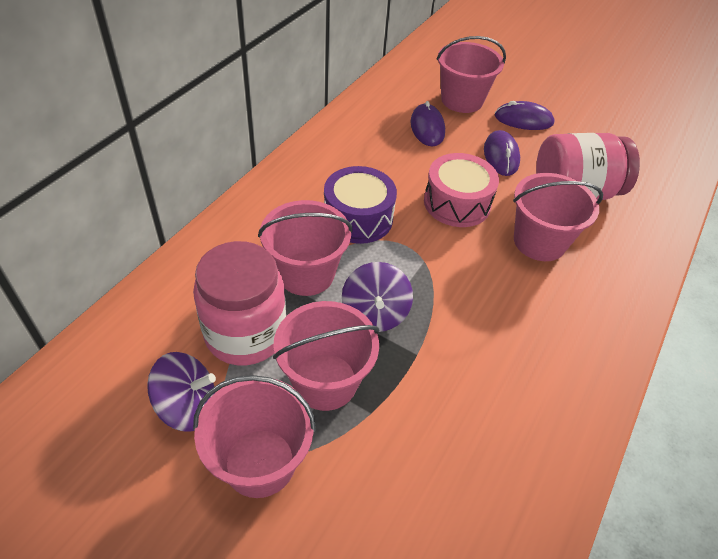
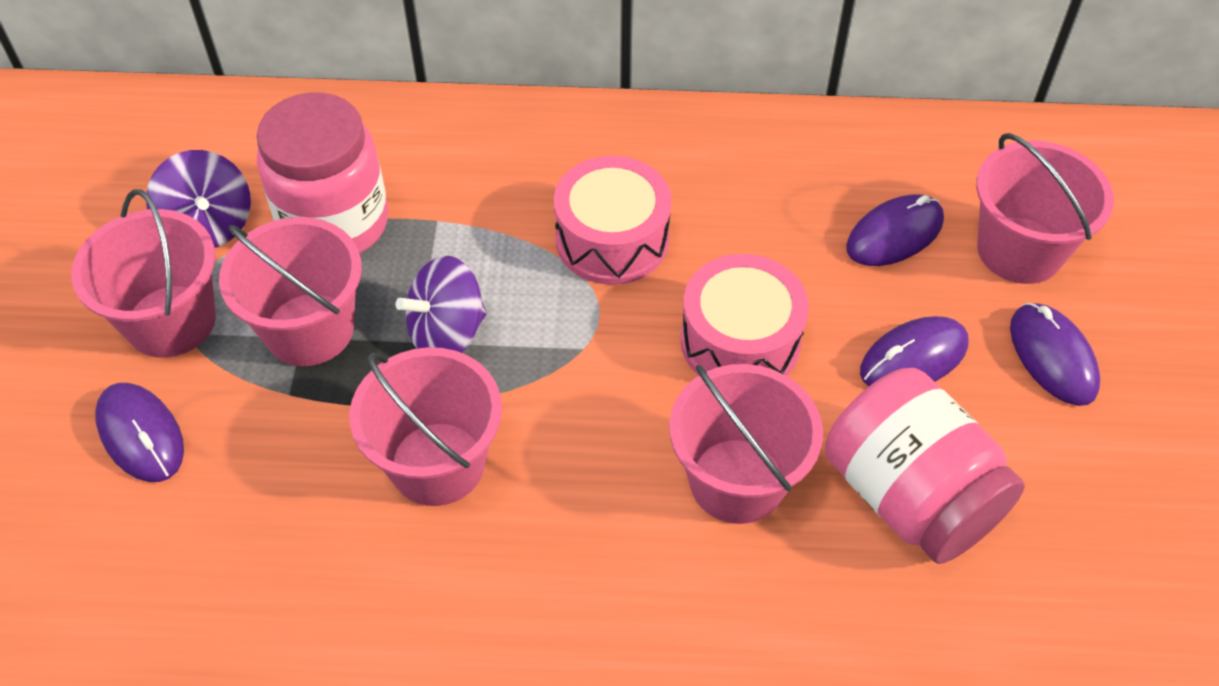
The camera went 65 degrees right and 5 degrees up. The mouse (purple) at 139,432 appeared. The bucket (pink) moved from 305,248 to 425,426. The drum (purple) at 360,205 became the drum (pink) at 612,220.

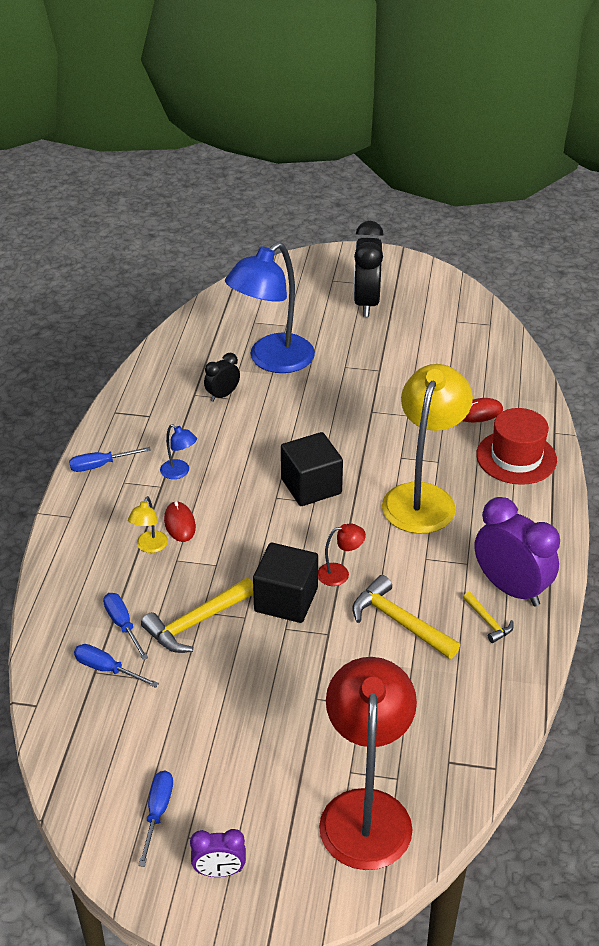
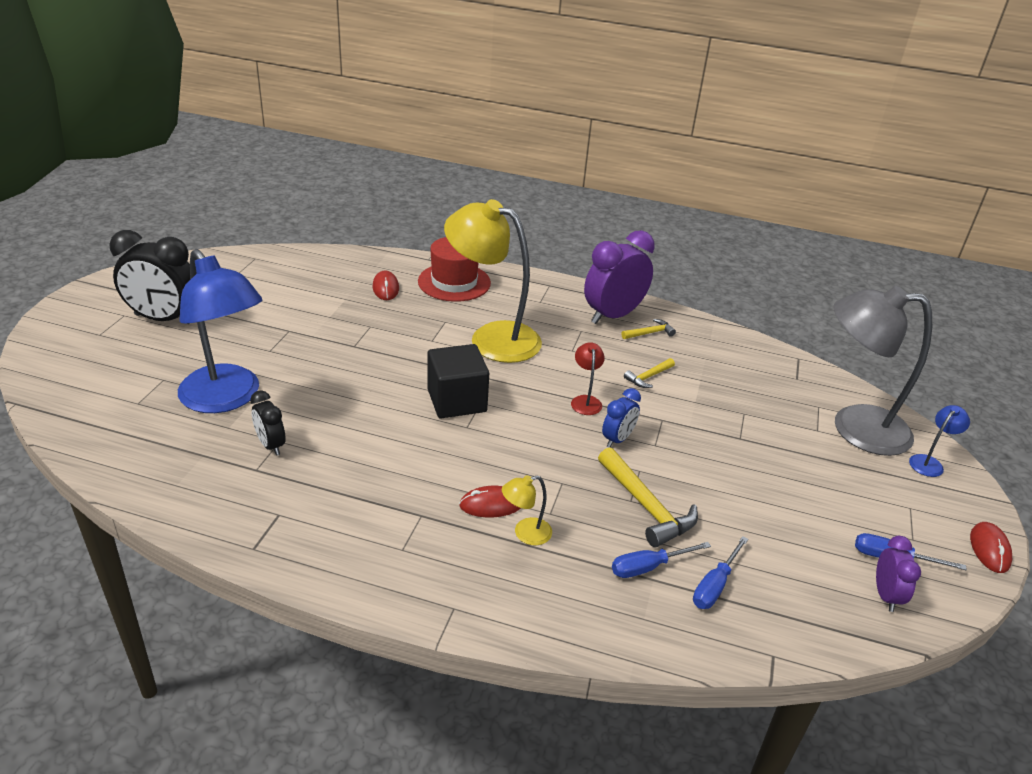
The camera went 85 degrees left and 5 degrees down. The lamp (yellow) at 148,524 turned 135 degrees clockwise. The cube (black) at 285,583 was replaced by the clock (blue) at 621,417. The hammer (yellow) at 406,617 changed to 0.54 times the size. The lamp (red) at 368,763 became the lamp (grey) at 882,371. The clock (purple) moved from 218,853 to 898,574. The lamp (blue) moved from 178,451 to 939,441. The mouse (red) at 991,547 appeared. The screwdriver (blue) at 110,459 disappeared.

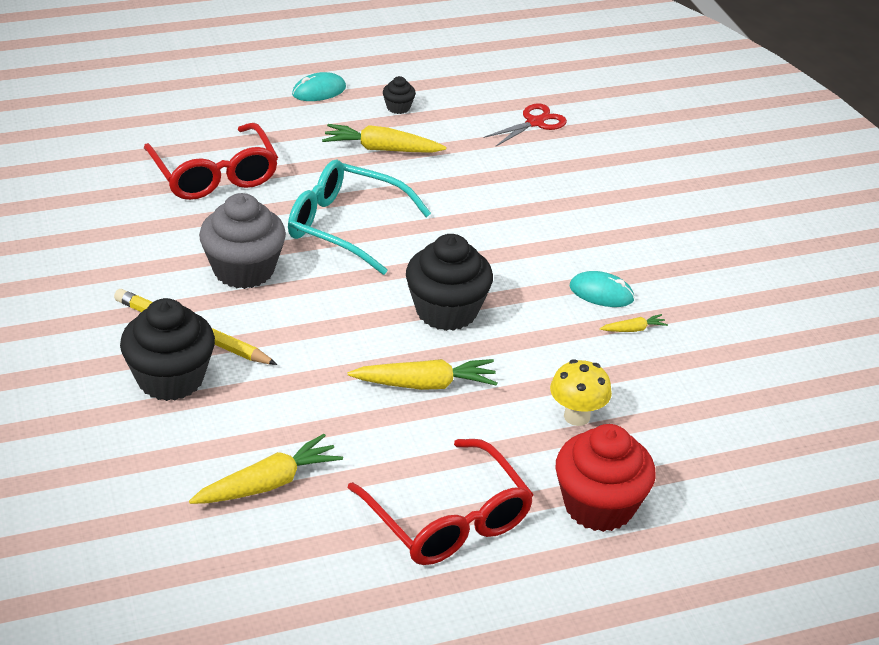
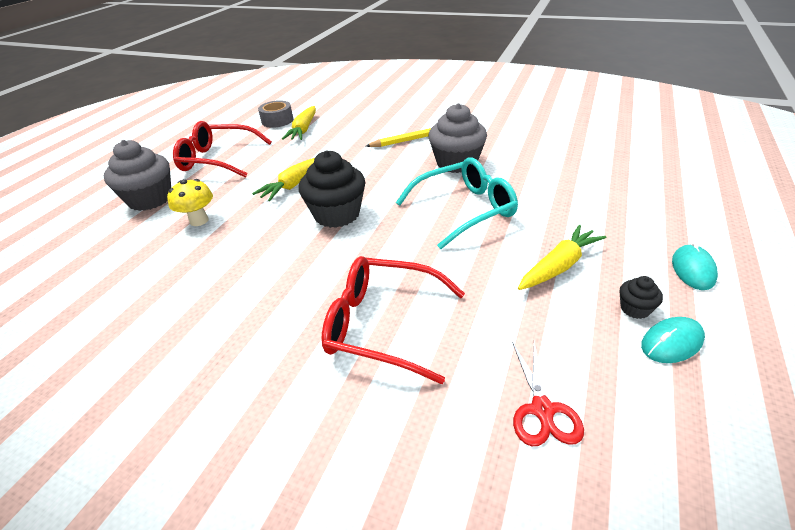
The camera went 135 degrees right and 0 degrees up. The cupcake (red) at 606,478 became the cupcake (grey) at 137,175. The tape (grey) at 275,114 appeared. The glasses (red) moved from 211,161 to 393,320. The mouse (turquoise) moved from 602,289 to 673,340. The cupcake (black) at 167,349 disappeared. The carrot (yellow) at 634,323 disappeared.

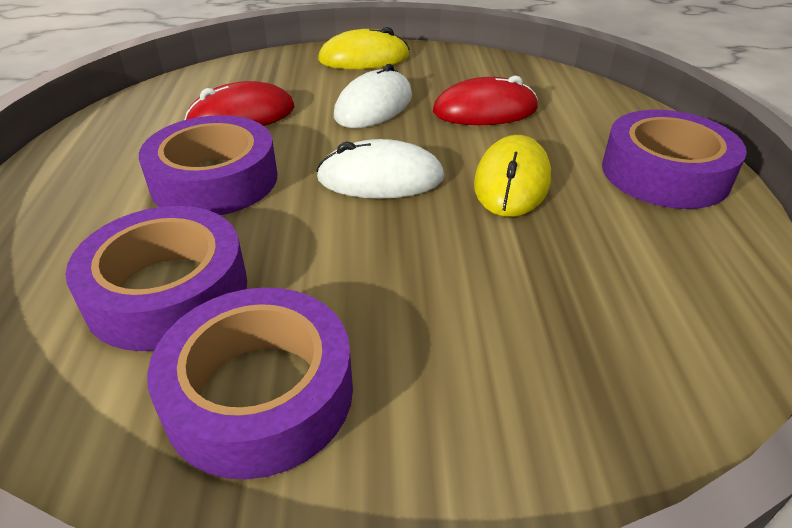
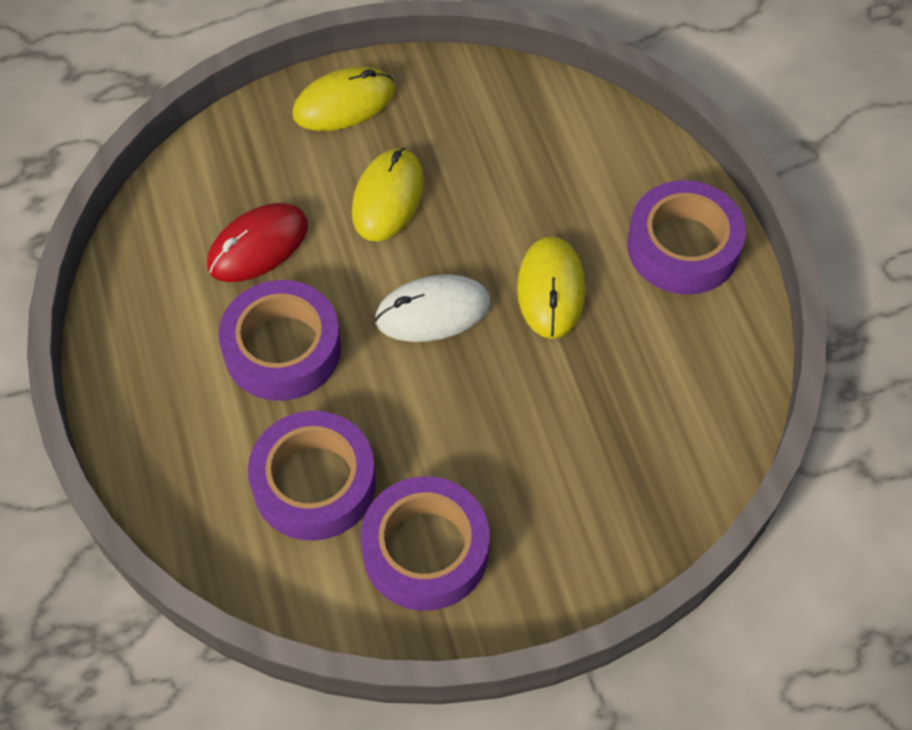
The camera went 15 degrees left and 20 degrees up. The mouse (white) at 373,96 became the mouse (yellow) at 388,194. The mouse (red) at 485,100 disappeared.

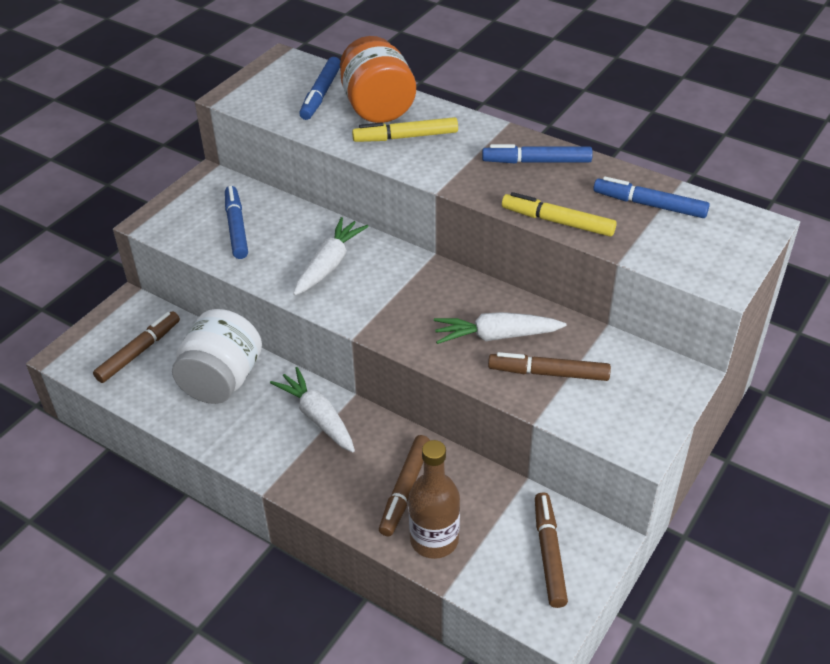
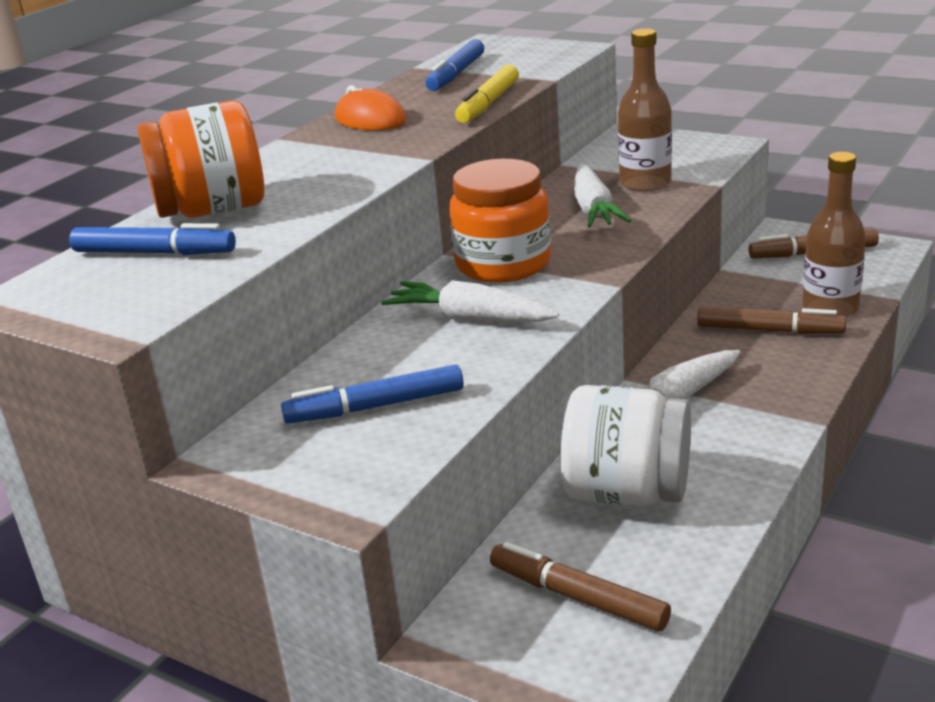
The camera went 90 degrees left and 15 degrees down. The marker (blue) at 537,154 was replaced by the mouse (orange) at 370,107. The jar (orange) at 500,221 appeared. The marker (brown) at 549,366 was replaced by the bottle (brown) at 645,110. The marker (yellow) at 405,129 disappeared.

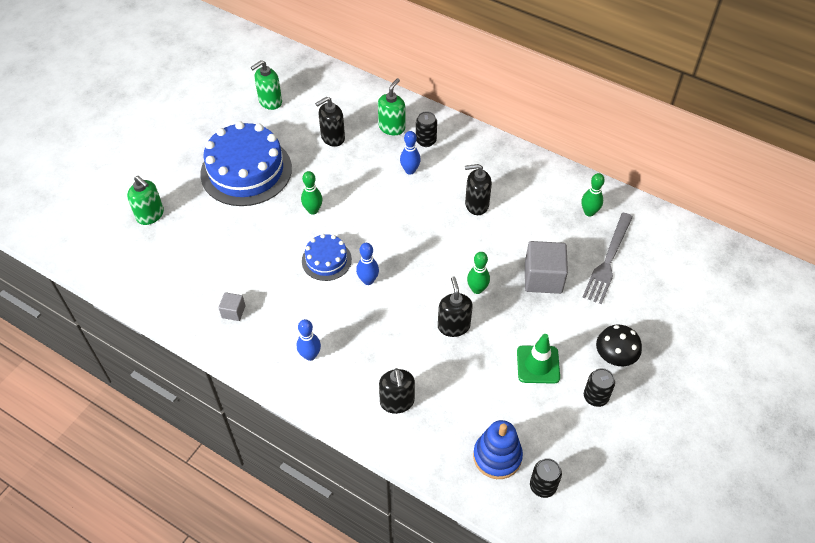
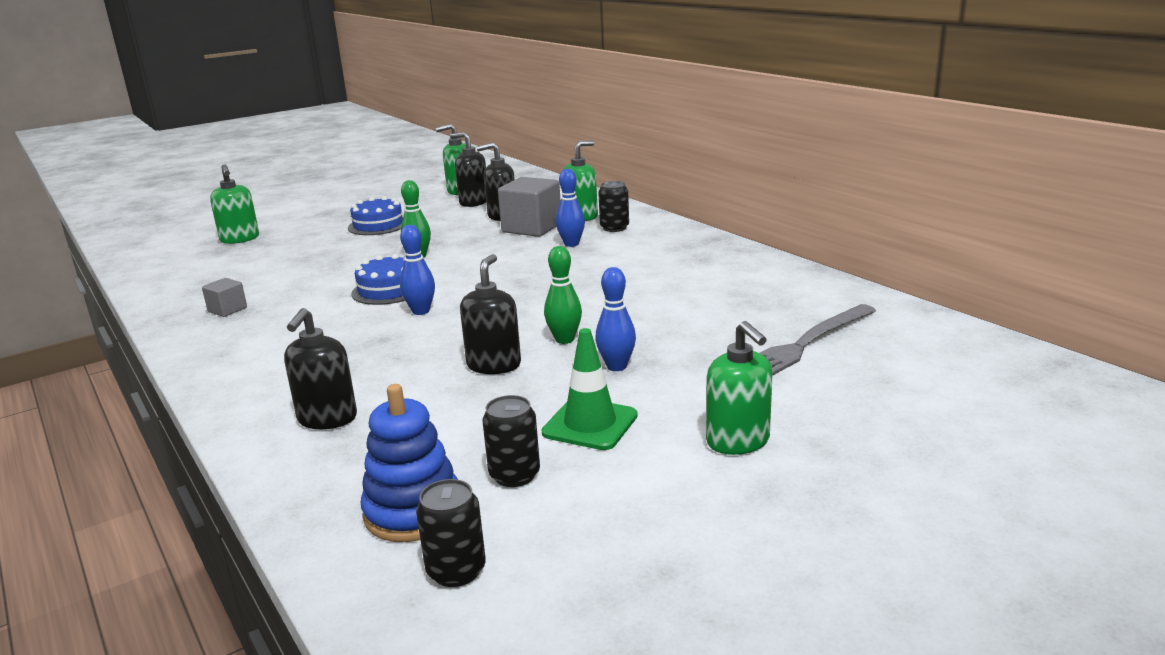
The camera went 25 degrees right and 30 degrees down. The cake (blue) at 246,163 changed to 0.51 times the size. The soap dispenser (black) moved from 478,189 to 468,169. The can (black) moved from 599,387 to 511,441. The cube (grey) moved from 546,267 to 529,207. The bowling pin (blue) moved from 309,340 to 615,319. The mushroom (black) at 619,345 was replaced by the soap dispenser (green) at 739,388. The bowling pin (green) at 593,195 disappeared.

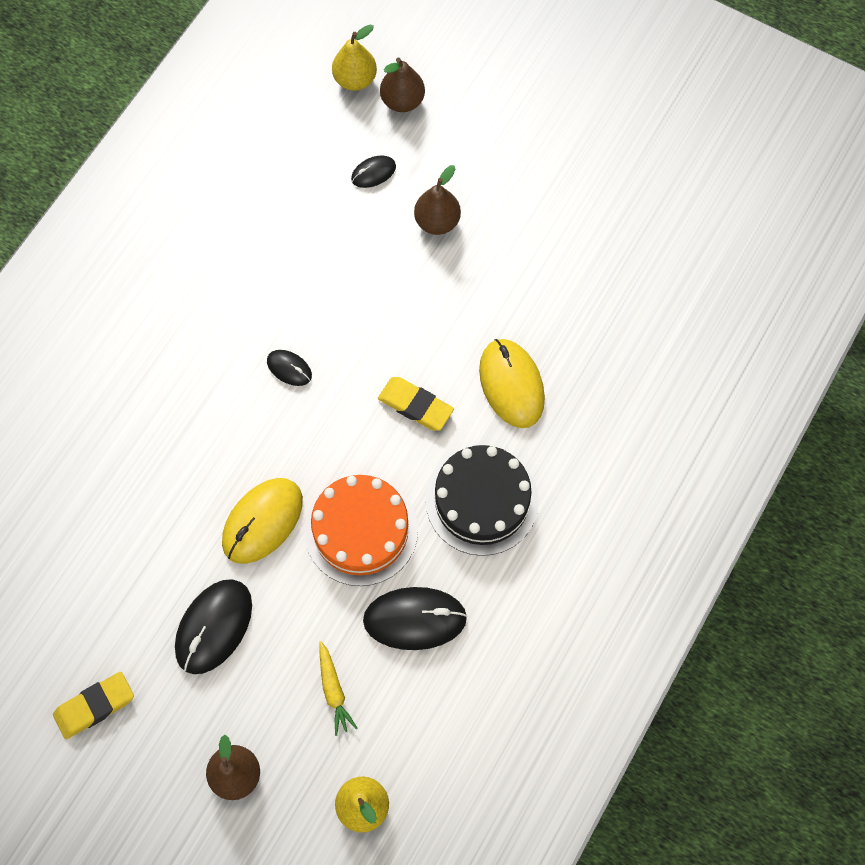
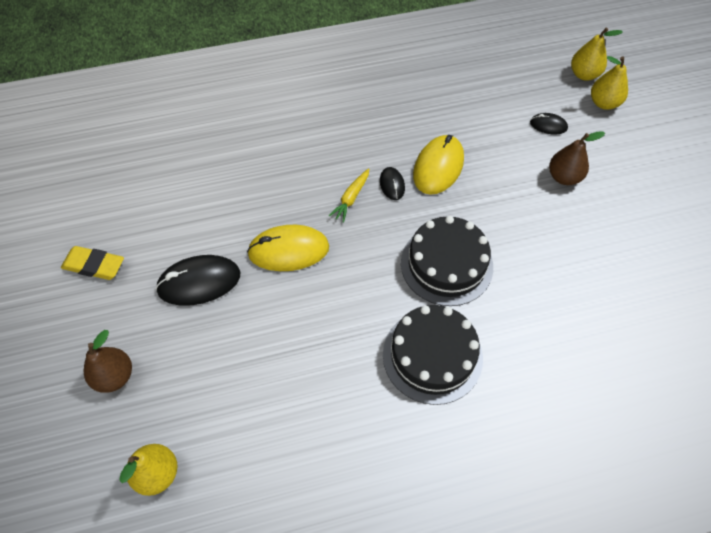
The camera went 45 degrees right and 10 degrees down. The carrot (yellow) moved from 338,688 to 349,195. The eraser (yellow) at 416,404 was replaced by the cake (black) at 447,261. The mouse (yellow) moved from 512,383 to 438,165. The pear (brown) at 402,84 became the pear (yellow) at 609,83. The cake (orange) at 361,530 disappeared. The mouse (black) at 415,618 disappeared.

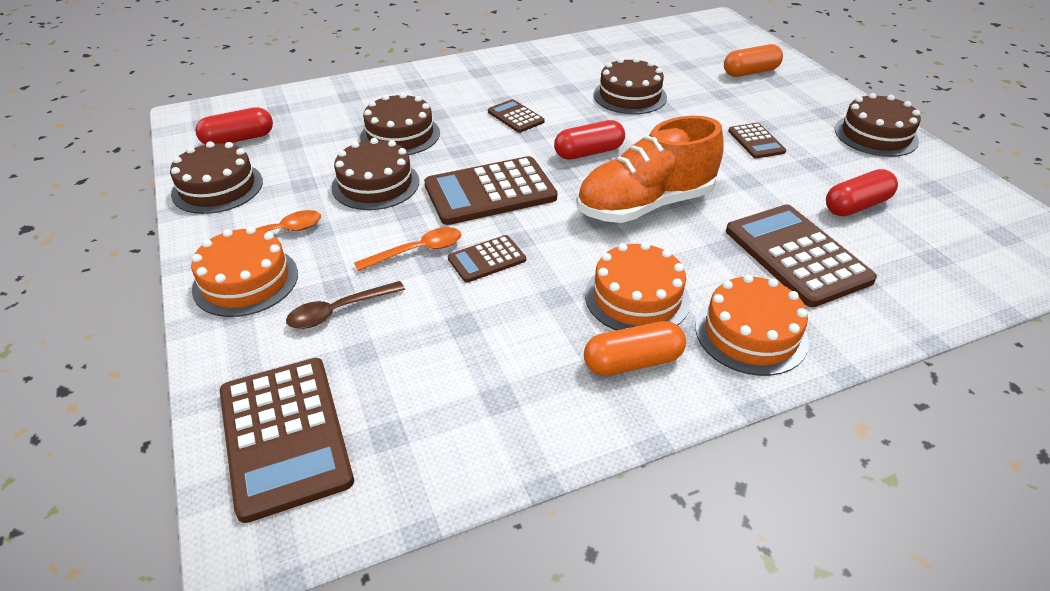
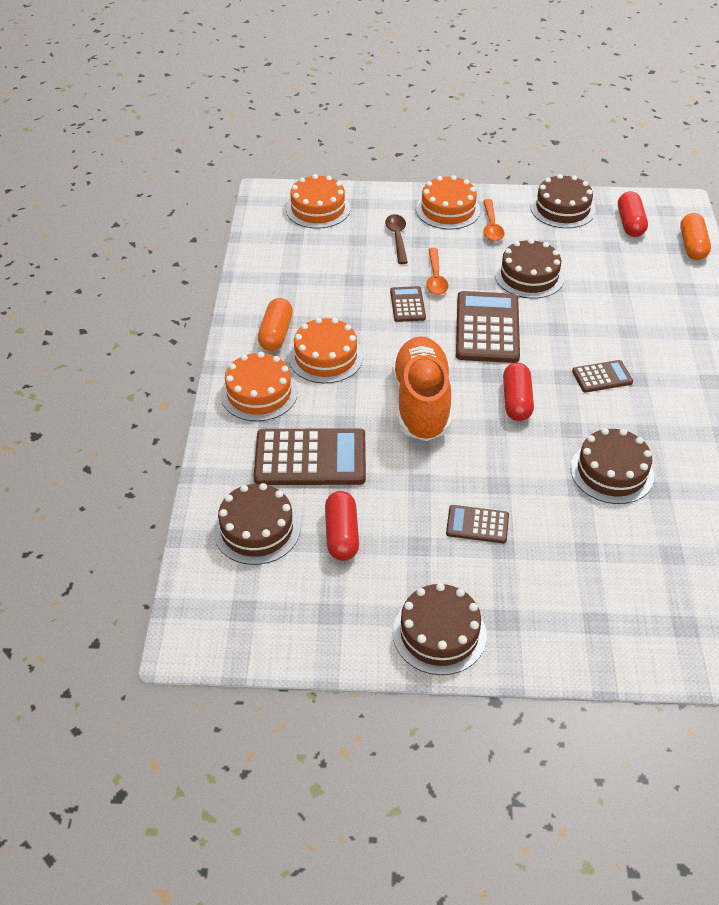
The camera went 115 degrees right and 5 degrees up. The cake (brown) moved from 400,124 to 256,524. The calculator (brown) at 287,440 was replaced by the cake (orange) at 318,201. The capsule (orange) moved from 753,60 to 695,236.

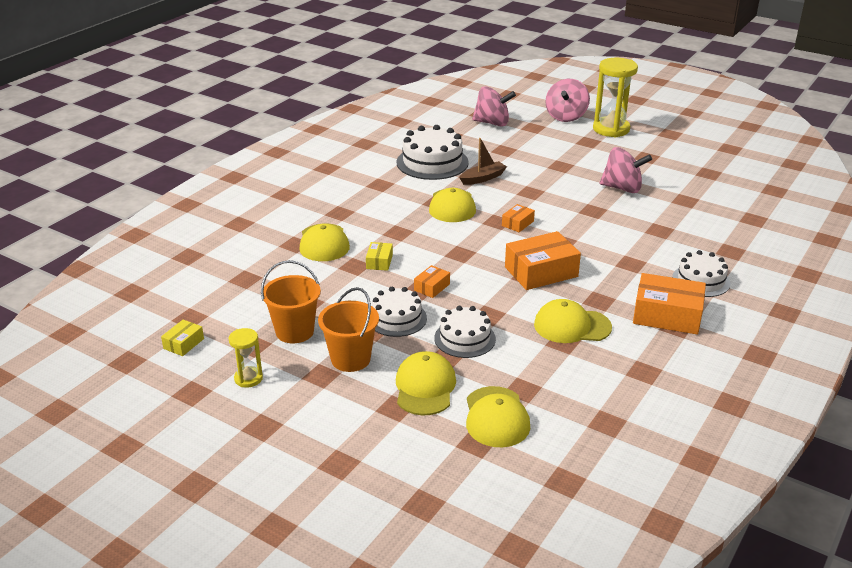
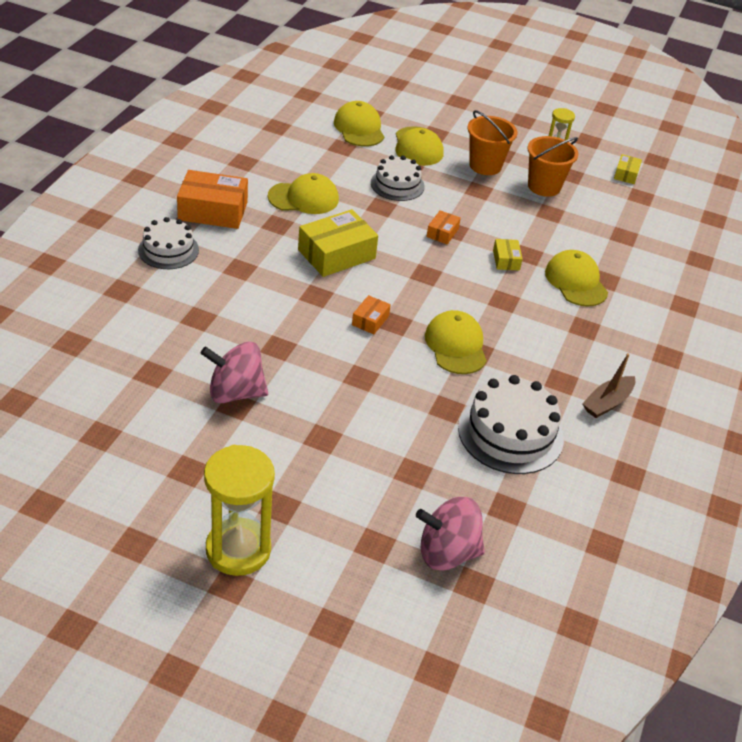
The camera went 165 degrees right and 10 degrees up. The box (orange) at 543,260 became the box (yellow) at 338,243. The boat (brown) moved from 483,161 to 608,385. The cake (white) at 399,312 disappeared. The spinning top (pink) at 567,100 disappeared.

